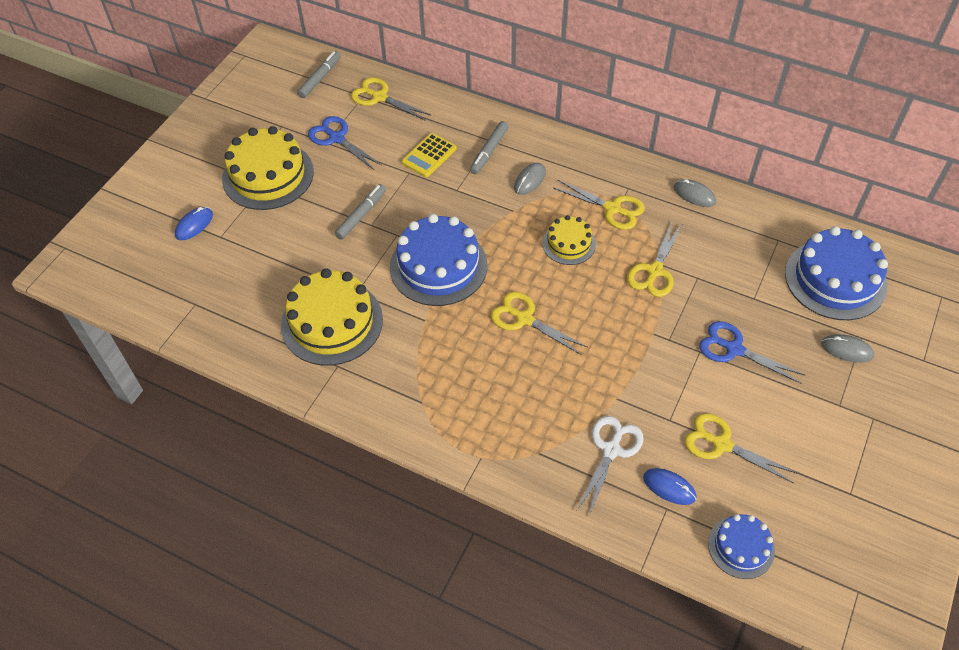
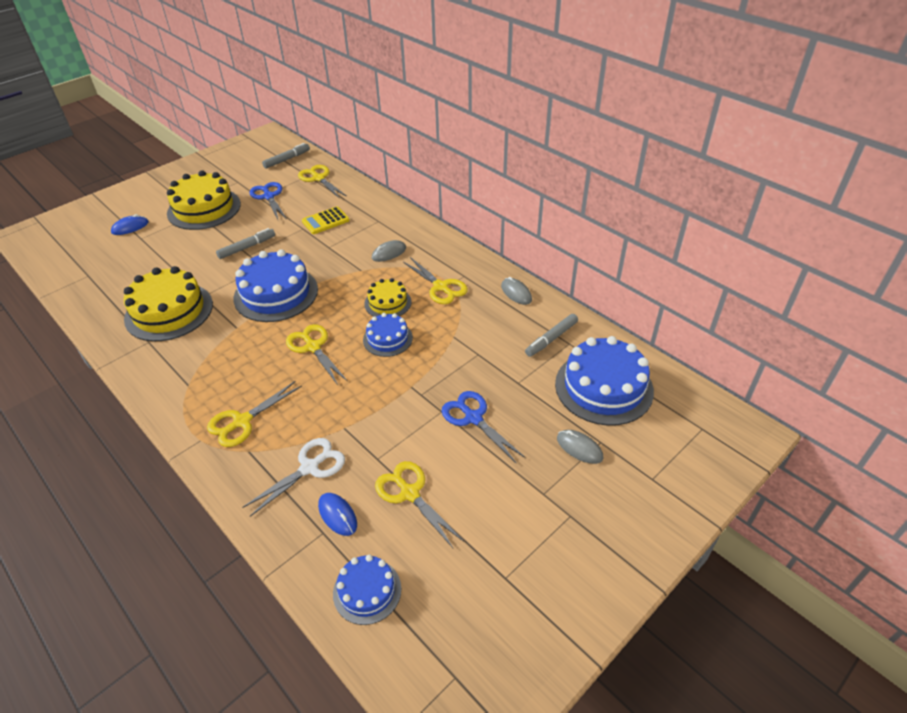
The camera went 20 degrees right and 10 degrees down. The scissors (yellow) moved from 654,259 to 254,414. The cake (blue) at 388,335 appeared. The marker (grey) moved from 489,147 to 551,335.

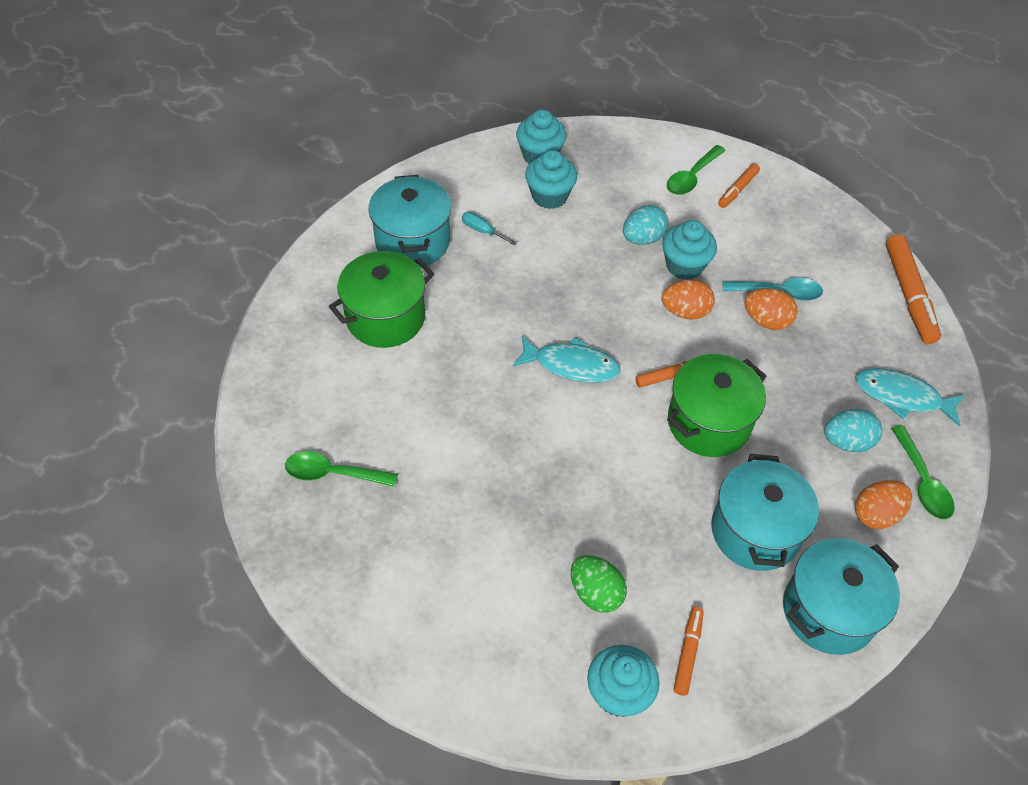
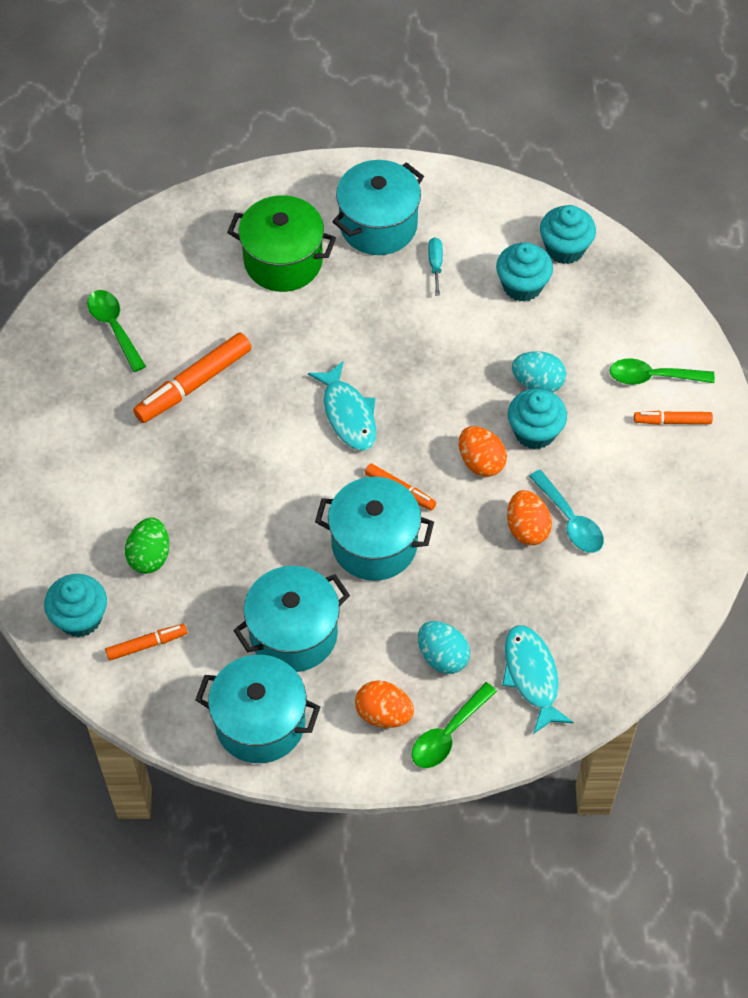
The camera went 55 degrees right and 5 degrees up. The marker (orange) moved from 913,289 to 192,378. The pot (green) at 716,405 became the pot (turquoise) at 374,529.

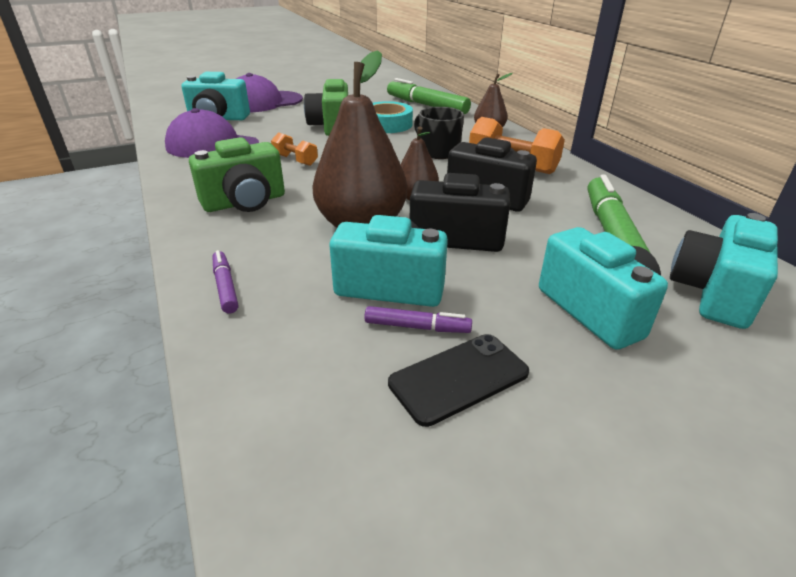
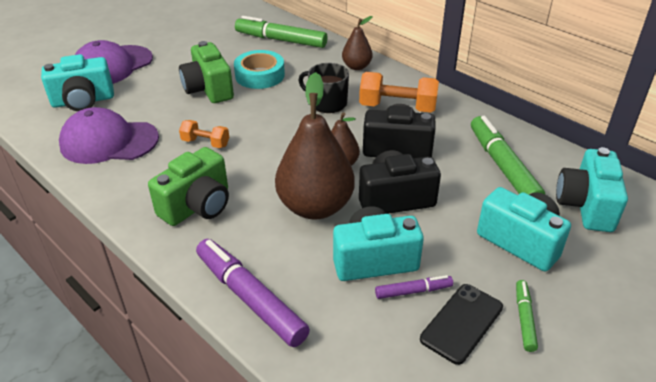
The camera went 20 degrees left and 5 degrees up. The marker (purple) at 225,282 changed to 2.00 times the size. The marker (green) at 527,316 appeared.

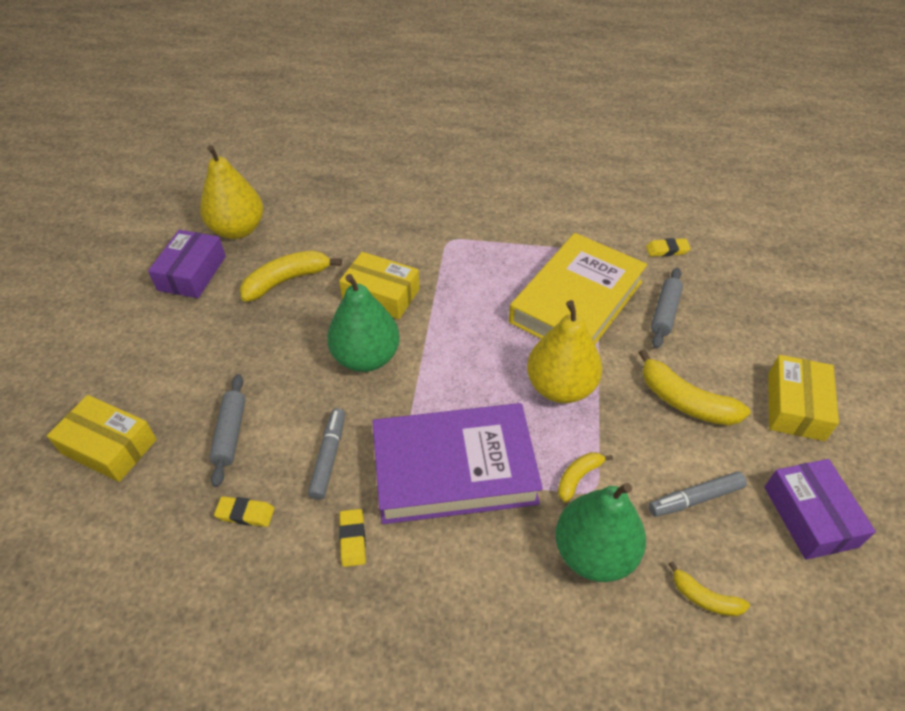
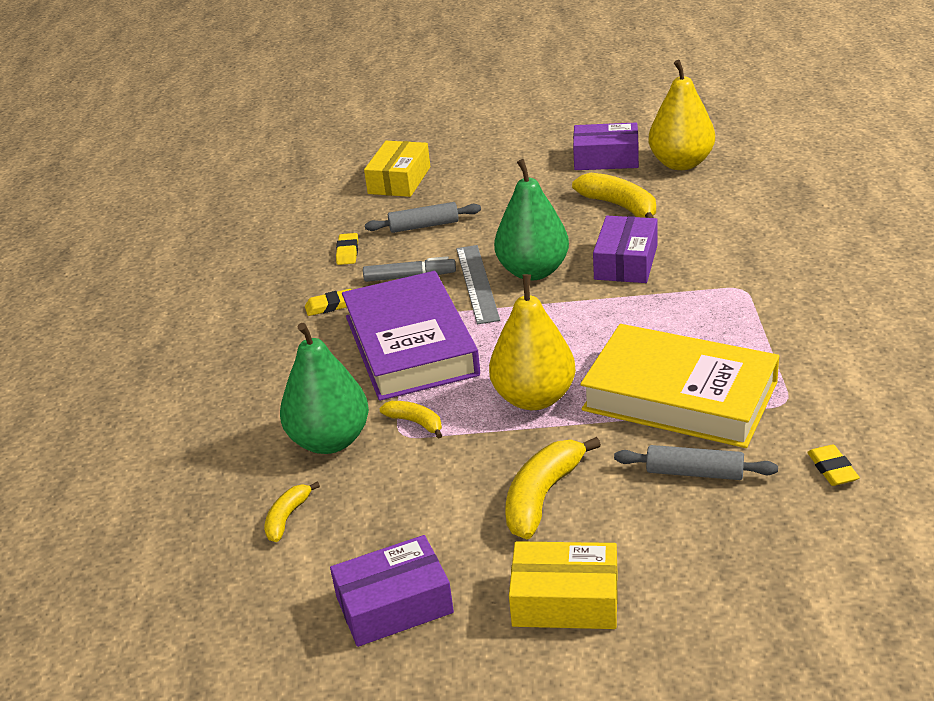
The camera went 85 degrees right and 15 degrees down. The ruler (grey) at 478,284 appeared. The box (yellow) at 379,285 became the box (purple) at 625,249. The marker (grey) at 698,494 disappeared.

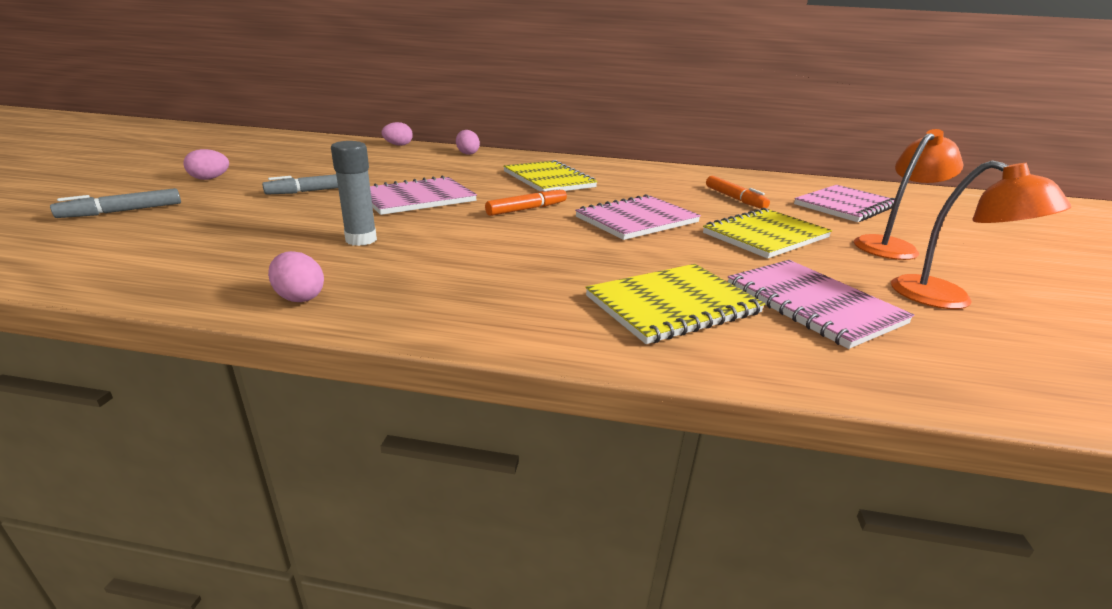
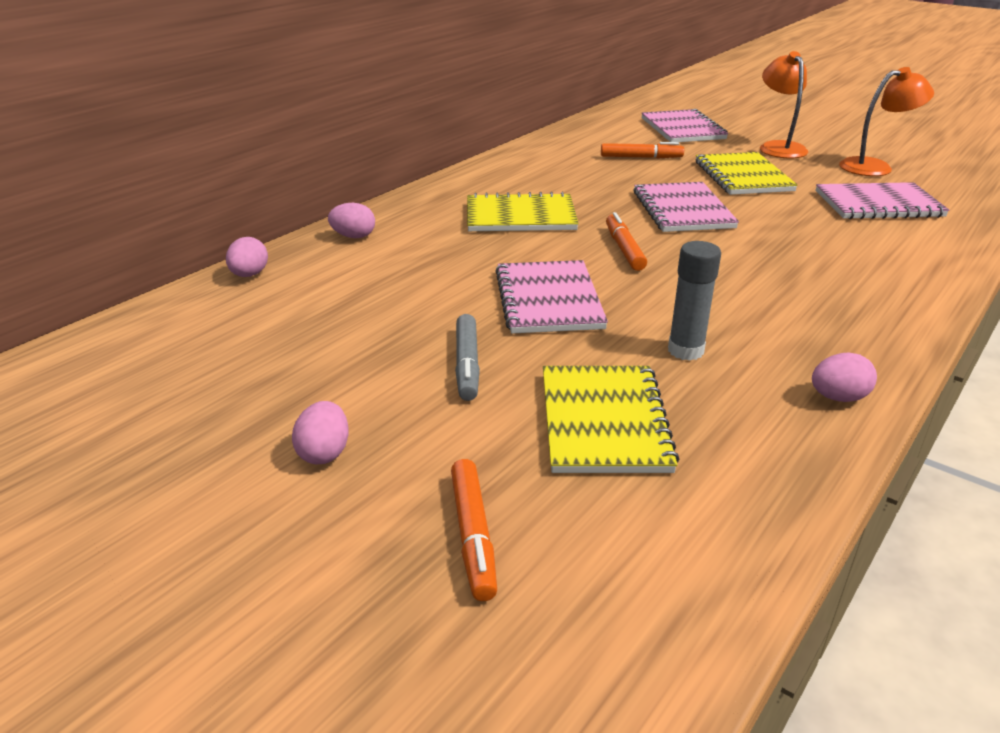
The camera went 60 degrees left and 5 degrees up. The marker (grey) at 115,203 became the marker (orange) at 474,530. The notebook (yellow) moved from 675,304 to 611,419.

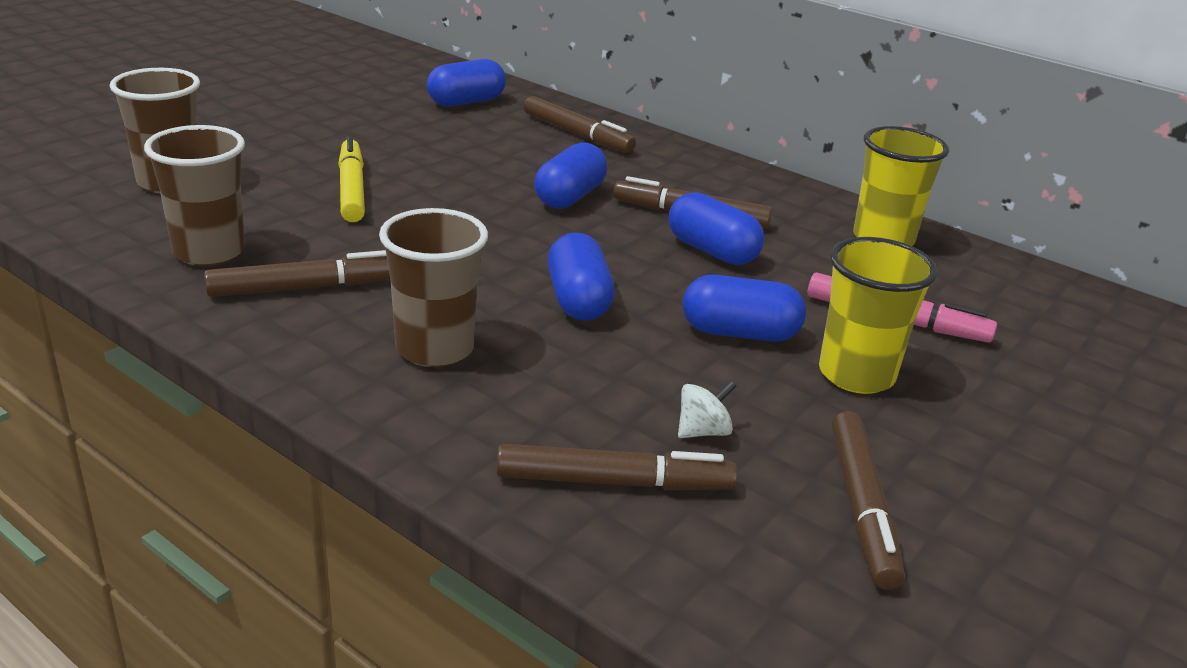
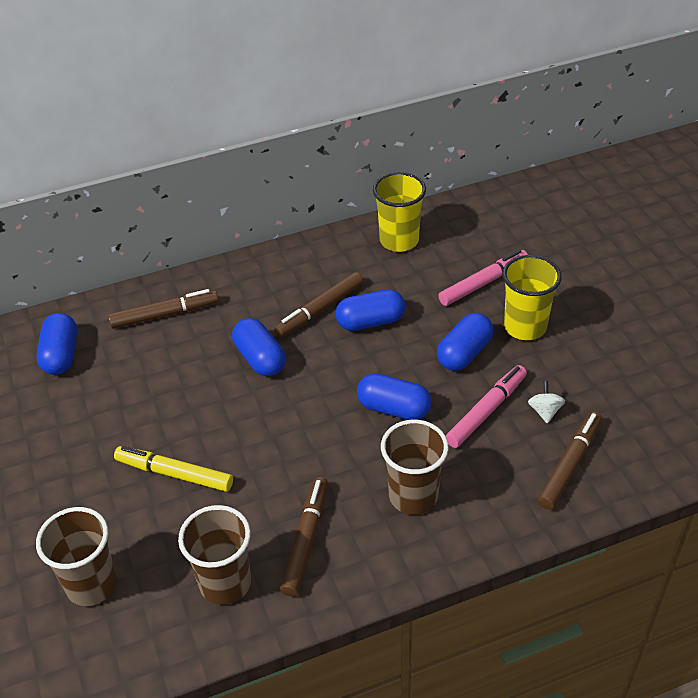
The camera went 55 degrees left and 15 degrees up. The marker (pink) at 486,406 appeared. The marker (brown) at 868,500 disappeared.

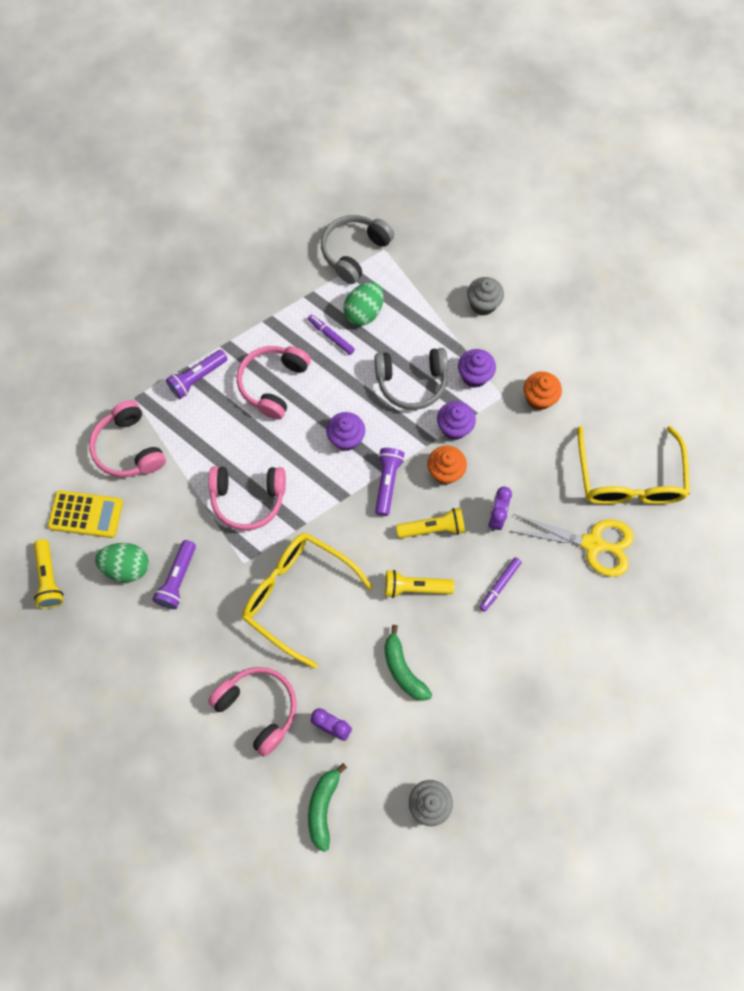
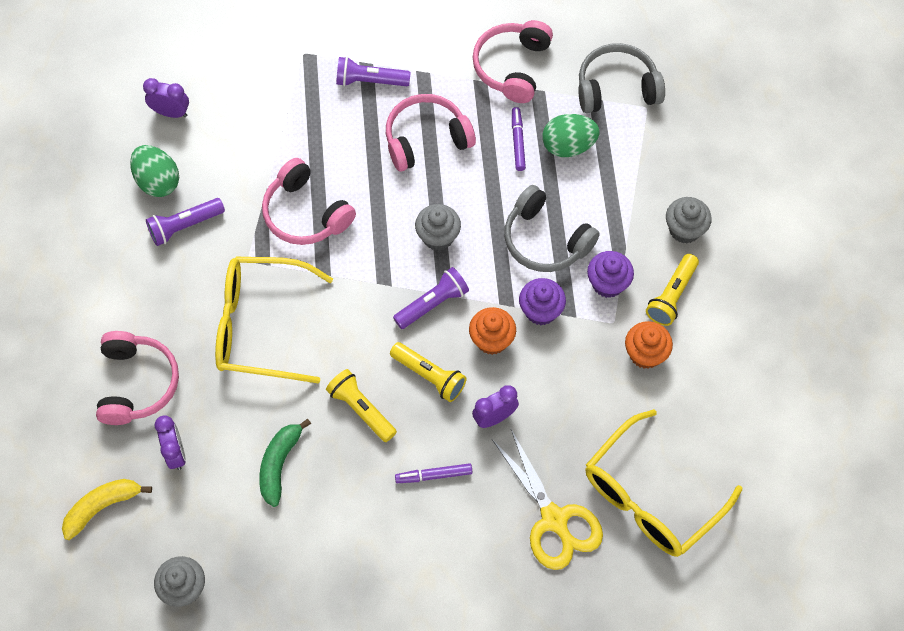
The camera went 45 degrees right and 5 degrees down. The banana (green) at 327,807 became the banana (yellow) at 107,509. The calculator (yellow) at 85,514 was replaced by the clock (purple) at 166,98. The glasses (yellow) at 307,601 turned 75 degrees counterclockwise. The cupcake (purple) at 345,431 became the cupcake (grey) at 438,227. The headphones (pink) moved from 127,438 to 513,61. The flashlight (yellow) moved from 48,574 to 672,290.

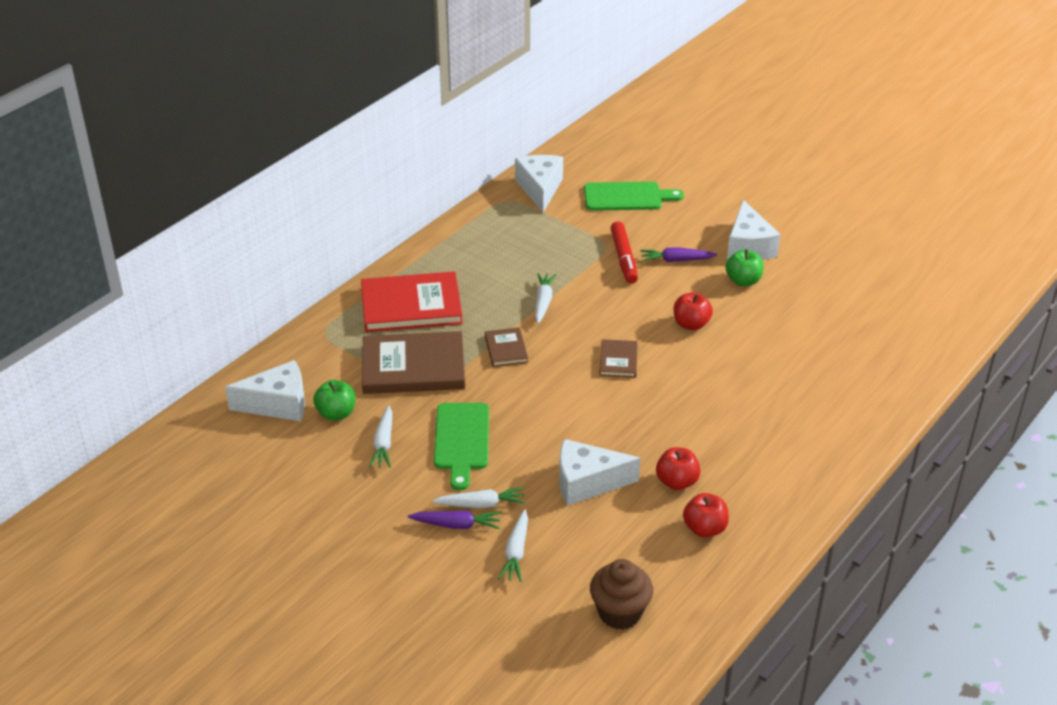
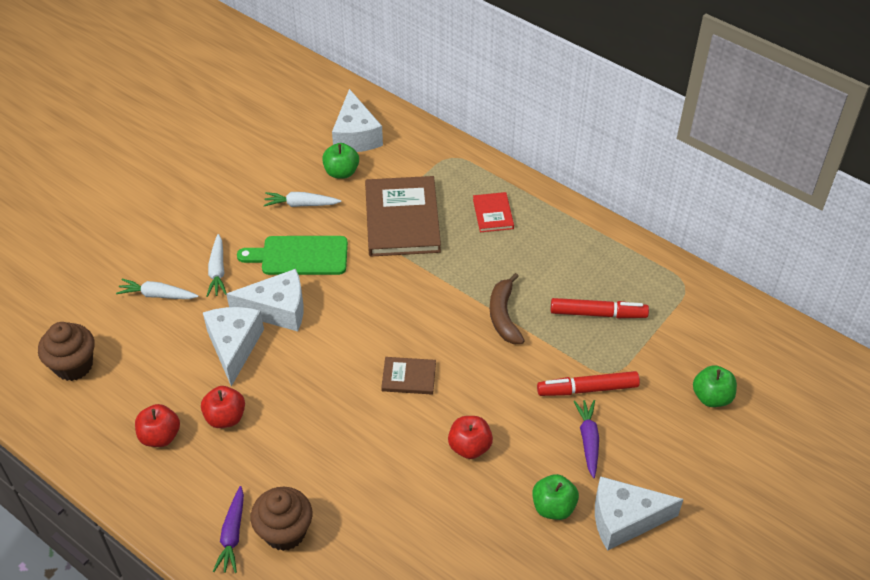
The camera went 90 degrees right and 10 degrees up. The carrot (purple) moved from 454,520 to 228,529. The cheese (white) moved from 539,184 to 265,300. The cupcake (brown) at 282,519 appeared. The book (red) at 412,301 changed to 0.49 times the size. The carrot (white) at 545,298 was replaced by the banana (brown) at 507,308. The marker (red) at 600,308 appeared. The cutting board (green) at 634,196 was replaced by the apple (green) at 715,386. The book (brown) at 506,347 disappeared.

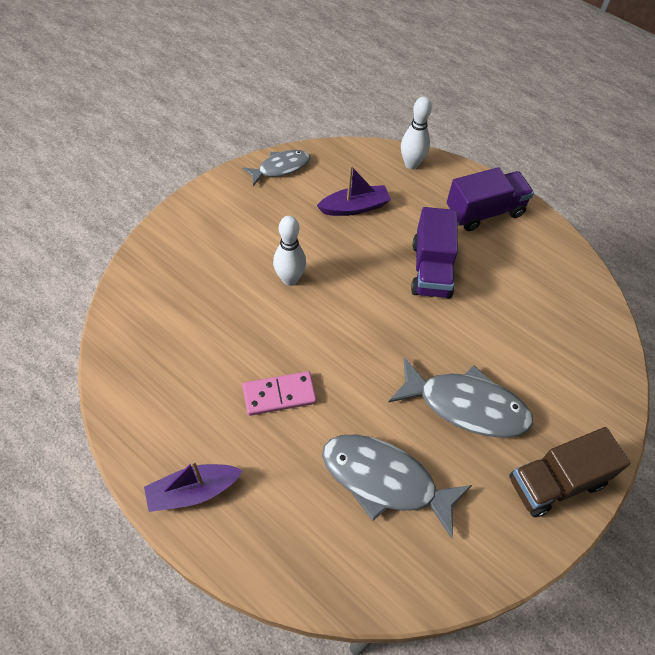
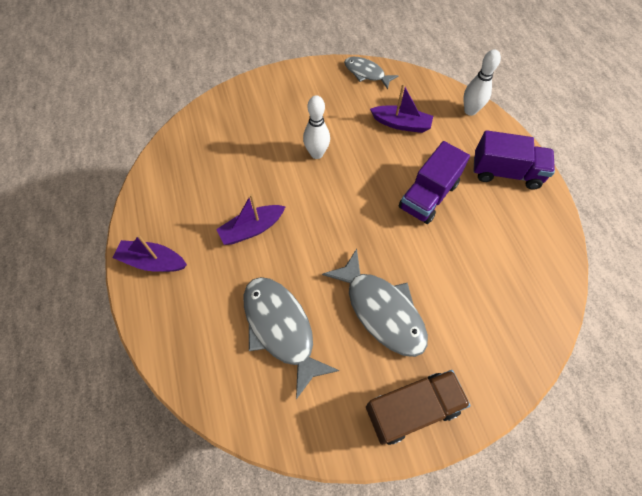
The camera went 35 degrees right and 5 degrees up. The domino (pink) at 280,393 was replaced by the boat (purple) at 251,219. The fish (grey) at 276,168 turned 150 degrees counterclockwise. The truck (brown) at 569,472 turned 150 degrees clockwise.

